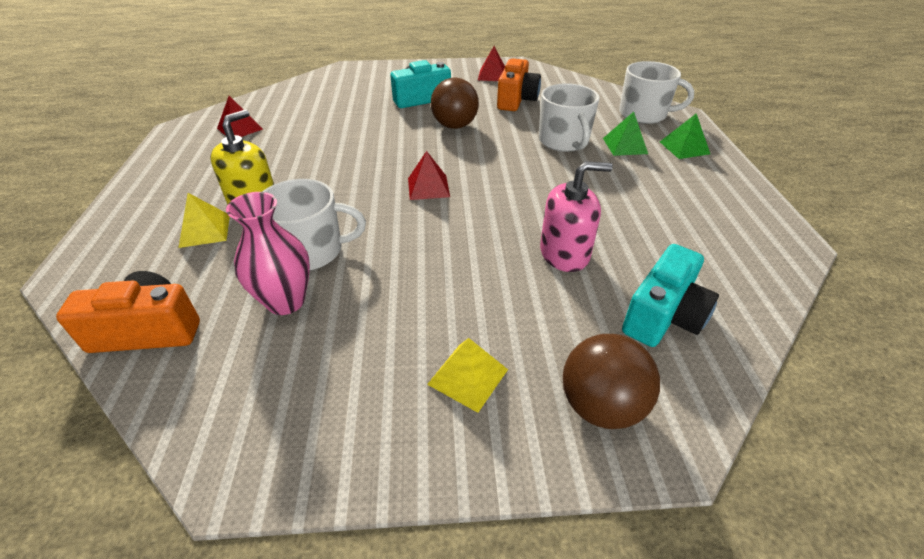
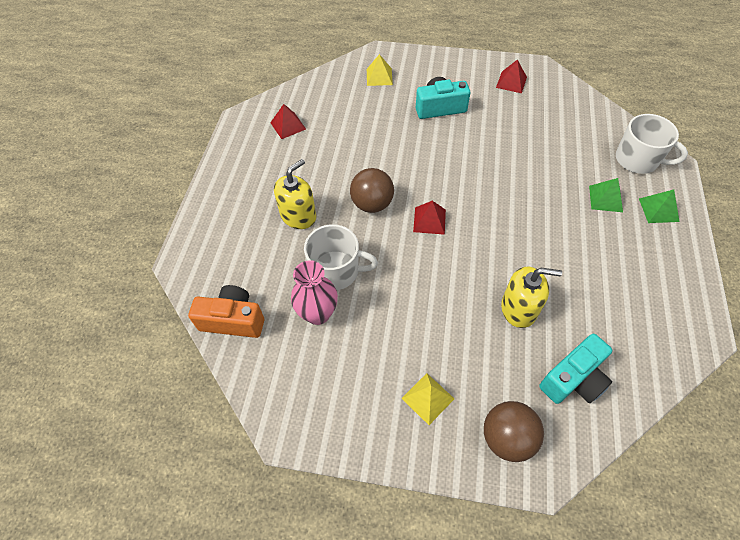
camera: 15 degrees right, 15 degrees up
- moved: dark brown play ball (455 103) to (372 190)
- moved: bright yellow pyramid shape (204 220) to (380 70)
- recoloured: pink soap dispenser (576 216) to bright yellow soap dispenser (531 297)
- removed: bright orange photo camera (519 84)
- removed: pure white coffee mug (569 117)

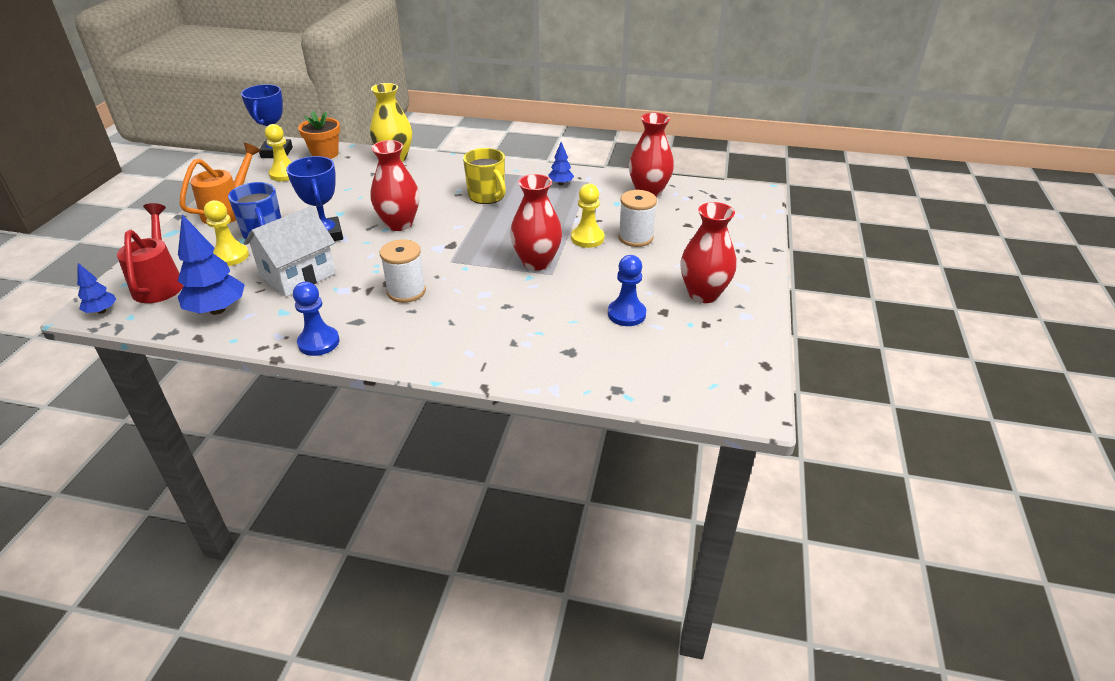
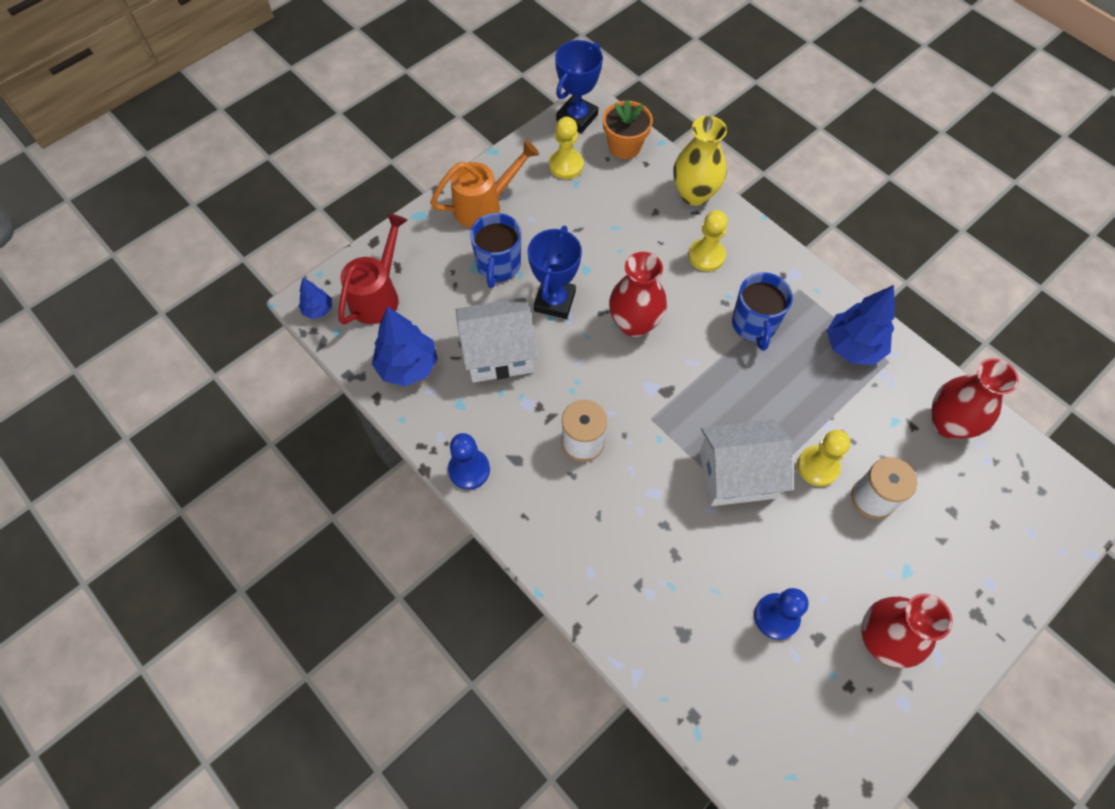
camera: 35 degrees right, 25 degrees up
- moved: bright yellow chess pawn (226 233) to (708 241)
- replaced: crimson flower vase (536 222) to pure white house (746 463)
- recoloured: bright yellow coffee mug (484 176) to cobalt coffee mug (762 311)
- resized: cobalt fir tree (561 163) = (861 325) x1.88

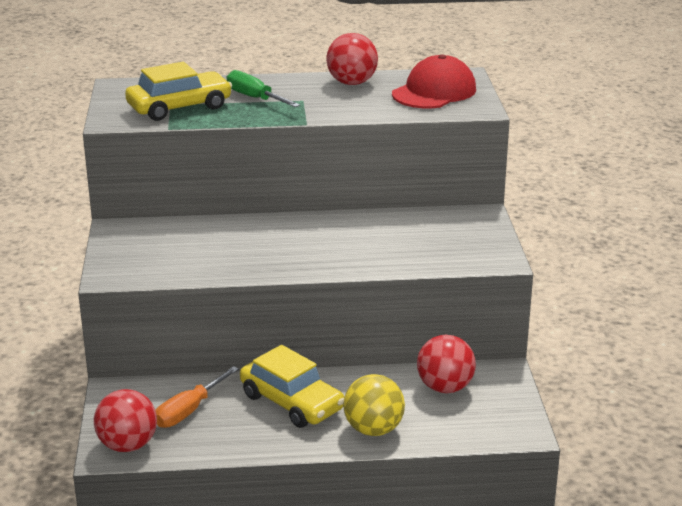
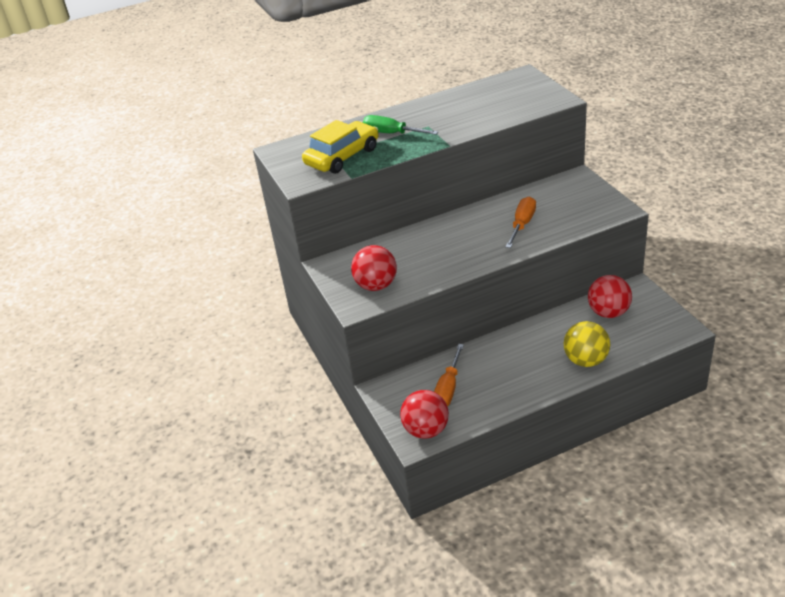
camera: 15 degrees left, 10 degrees up
- moved: crimson play ball (352 59) to (374 268)
- added: bright orange hand screwdriver (520 222)
- removed: bright yellow toy car (292 386)
- removed: crimson cap (434 81)

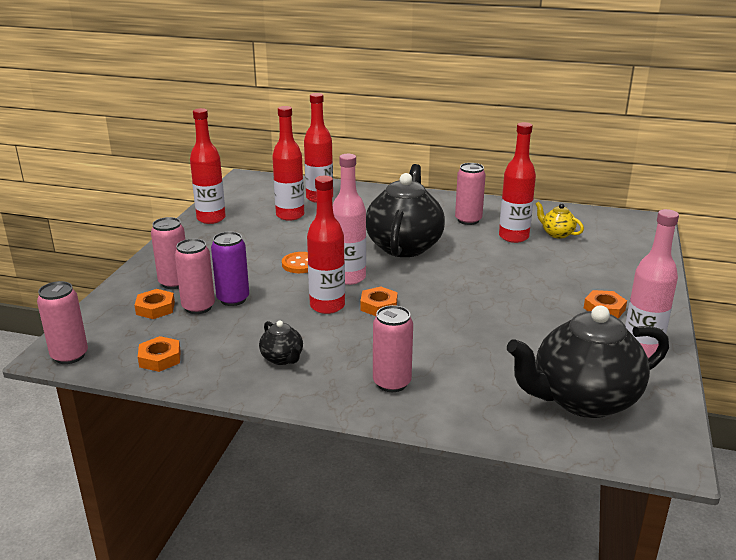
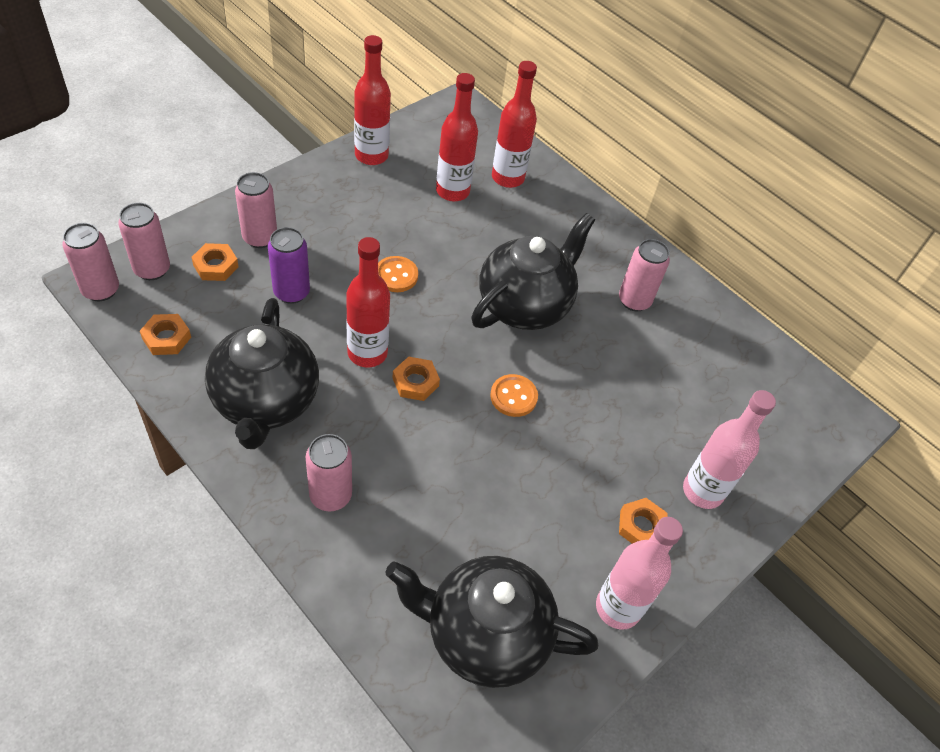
camera: 25 degrees right, 25 degrees up
- moved: pink soda can (195 276) to (144 241)
- resized: black china teapot (281 342) = (262 373) x2.29
- added: bright orange sewing button (514 395)
- moved: pink bottle (349 219) to (729 449)
- removed: crimson bottle (517 182)
- removed: bright yellow china teapot (560 220)

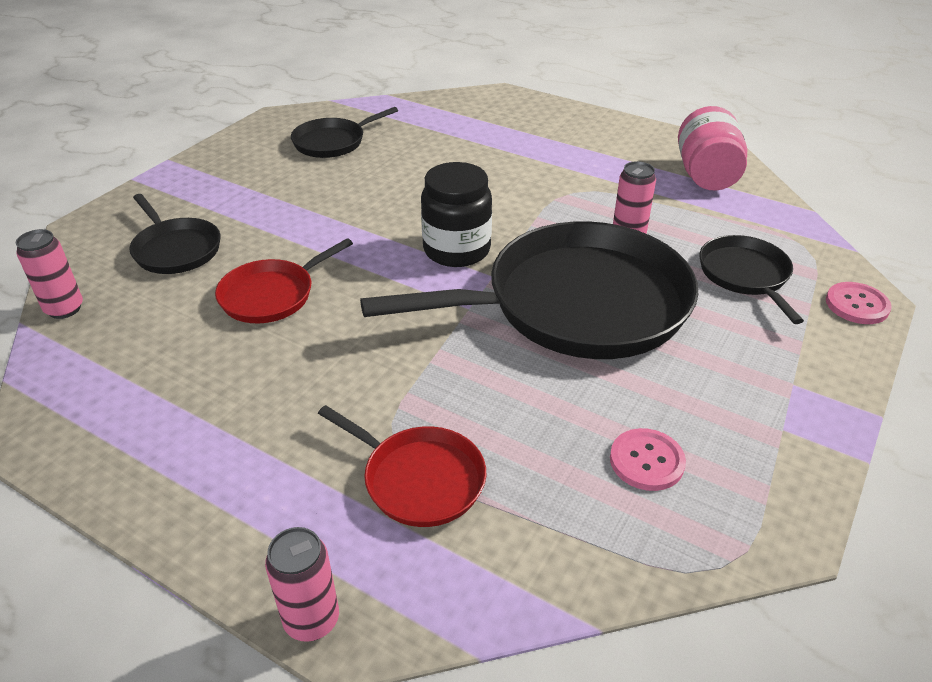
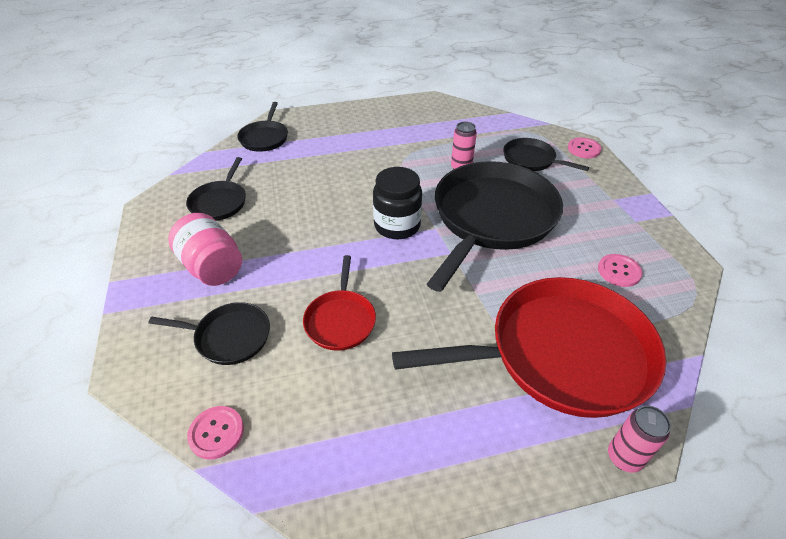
camera: 45 degrees left, 5 degrees up
- moved: pink jar (712 148) to (205 249)
- replaced: pink soda can (49 274) to pink sewing button (215 432)
- added: black pan (262 127)
- resized: crimson pan (402 466) = (529 347) x2.12

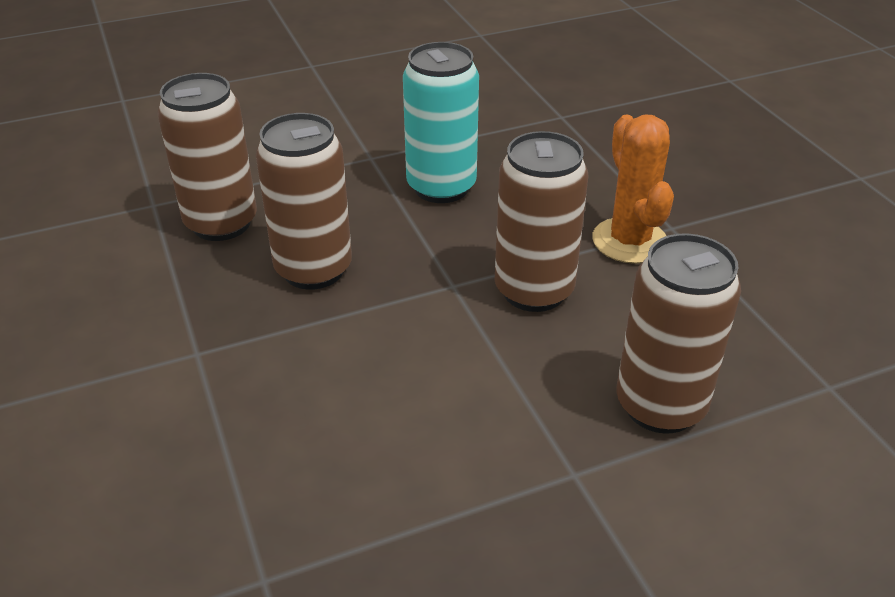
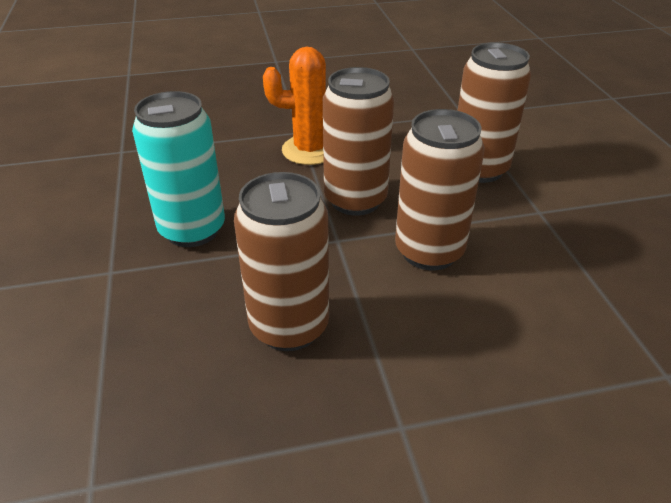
camera: 80 degrees left, 0 degrees up
- moved: dark brown soda can (207 157) to (440 189)

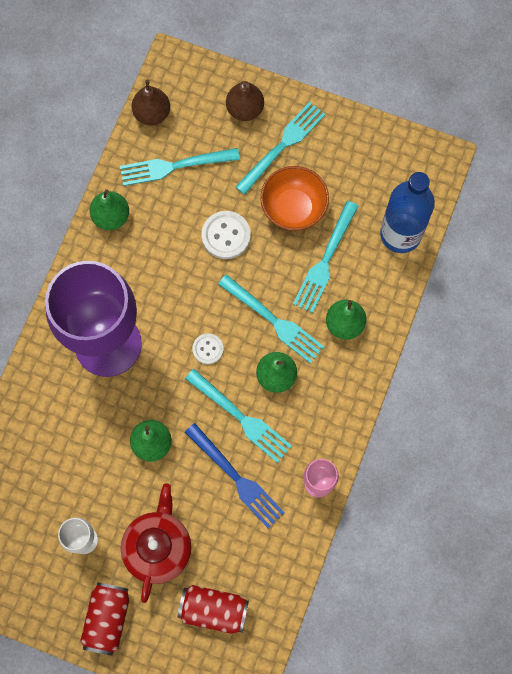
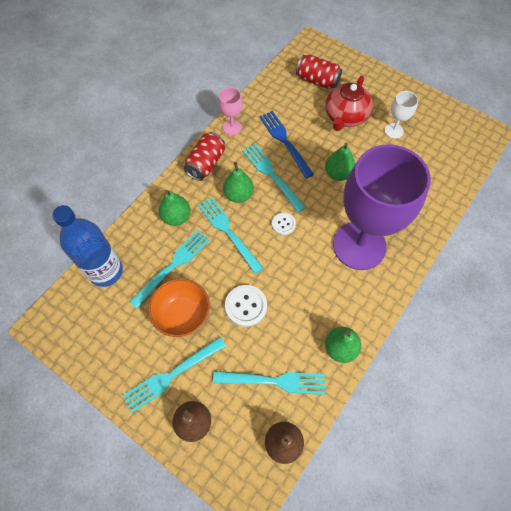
camera: 165 degrees left, 10 degrees down
- moved: crimson soda can (104 618) to (204 156)

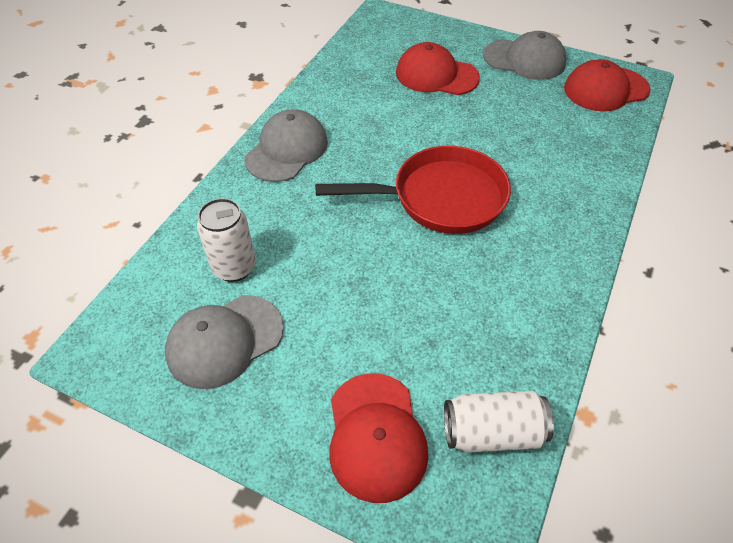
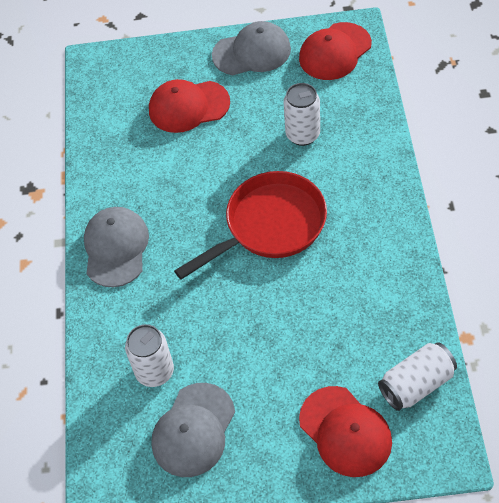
camera: 25 degrees left, 5 degrees up
- added: pure white soda can (302 114)

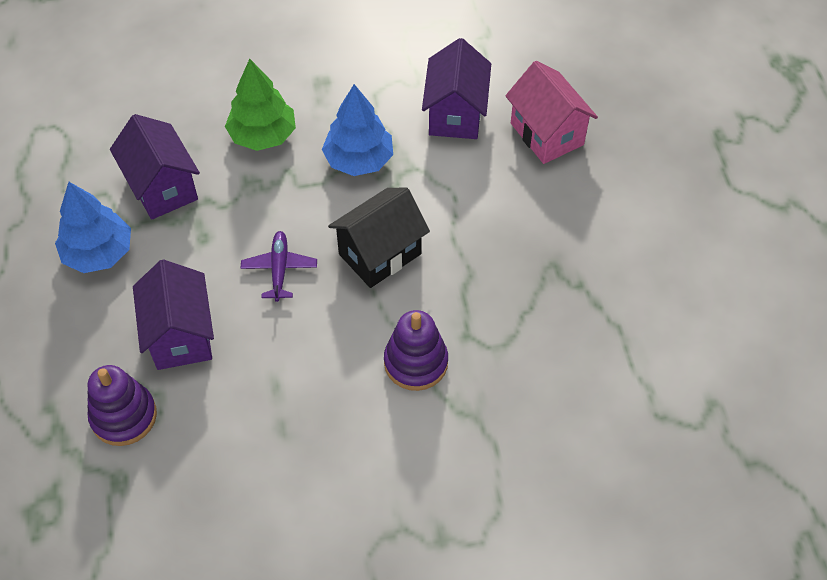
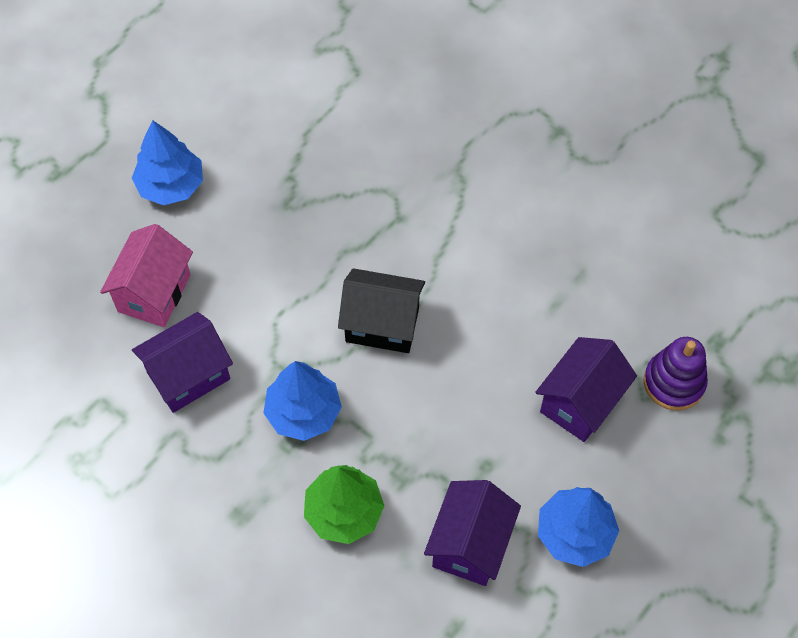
camera: 130 degrees left, 5 degrees up
- added: cobalt fir tree (167 162)
- removed: royal purple aeroplane (279 266)
- removed: royal purple stacking toy (416 350)

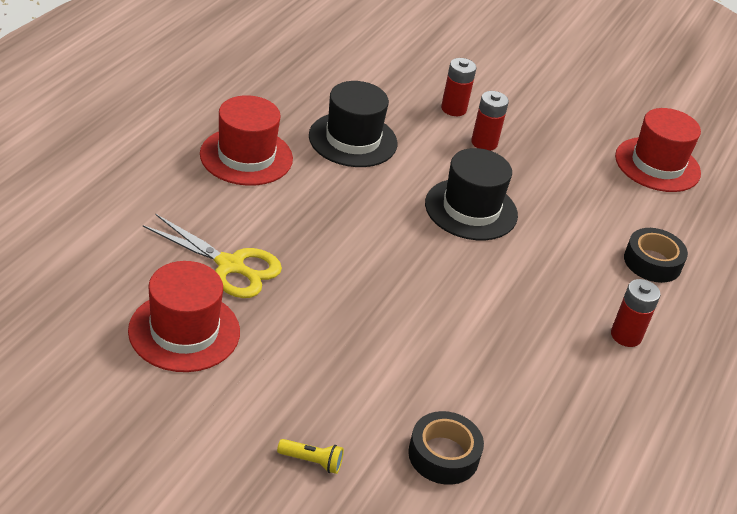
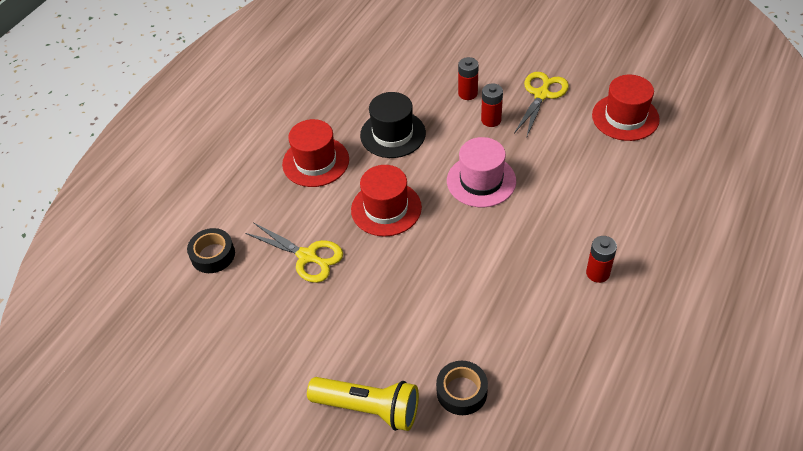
camera: 10 degrees right, 10 degrees up
- moved: black roll of tape (656 255) to (211 250)
- resized: bright yellow pocket torch (310 456) = (363 404) x2.40
- moved: crimson tall hat (184 316) to (386 200)
- recoloured: black tall hat (471 194) to pink tall hat (481 172)
- added: bright yellow shears (541 105)

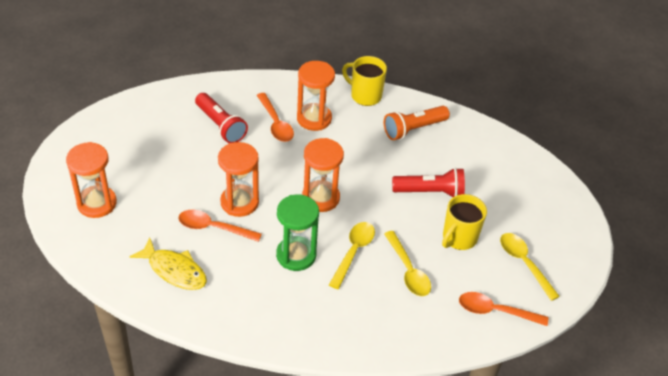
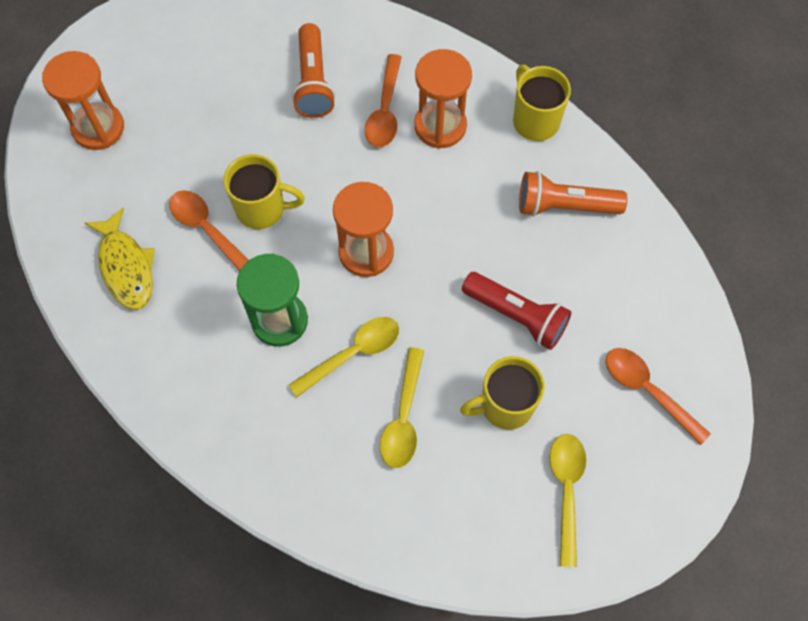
camera: 35 degrees right, 20 degrees up
- replaced: bright orange sandglass (238 179) to bright yellow coffee mug (264 191)
- recoloured: crimson pocket torch (221 118) to bright orange pocket torch (313 70)
- moved: bright orange spoon (503 309) to (658 396)

